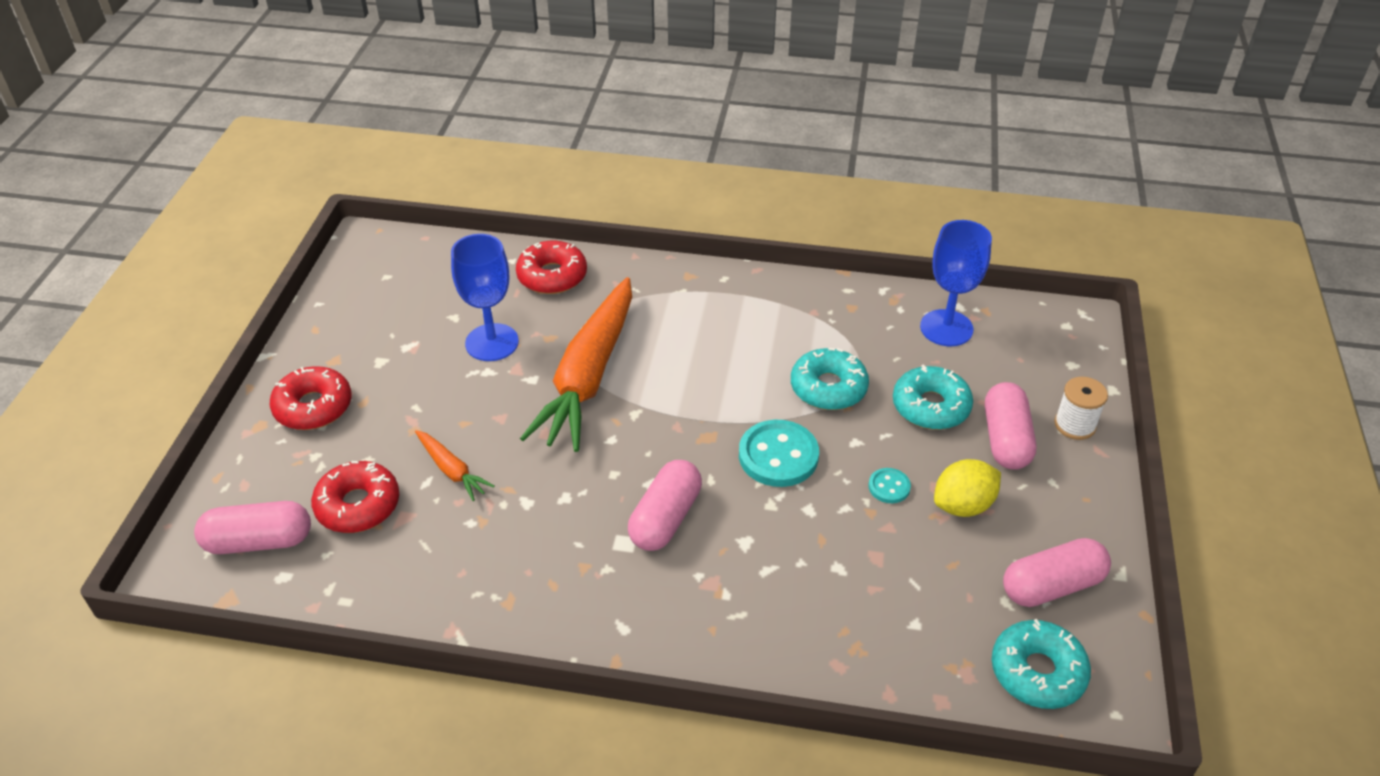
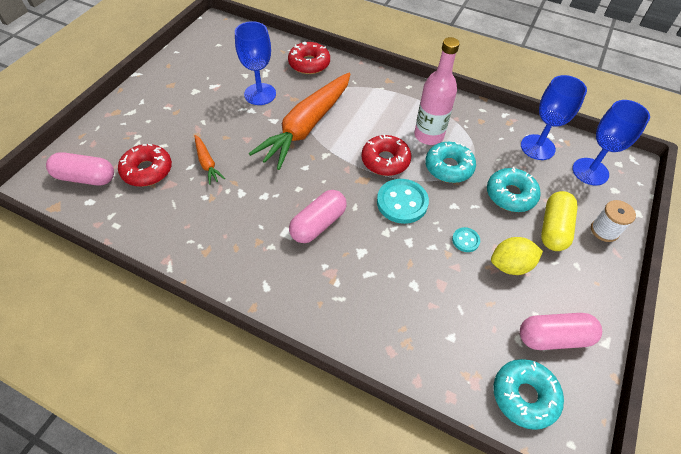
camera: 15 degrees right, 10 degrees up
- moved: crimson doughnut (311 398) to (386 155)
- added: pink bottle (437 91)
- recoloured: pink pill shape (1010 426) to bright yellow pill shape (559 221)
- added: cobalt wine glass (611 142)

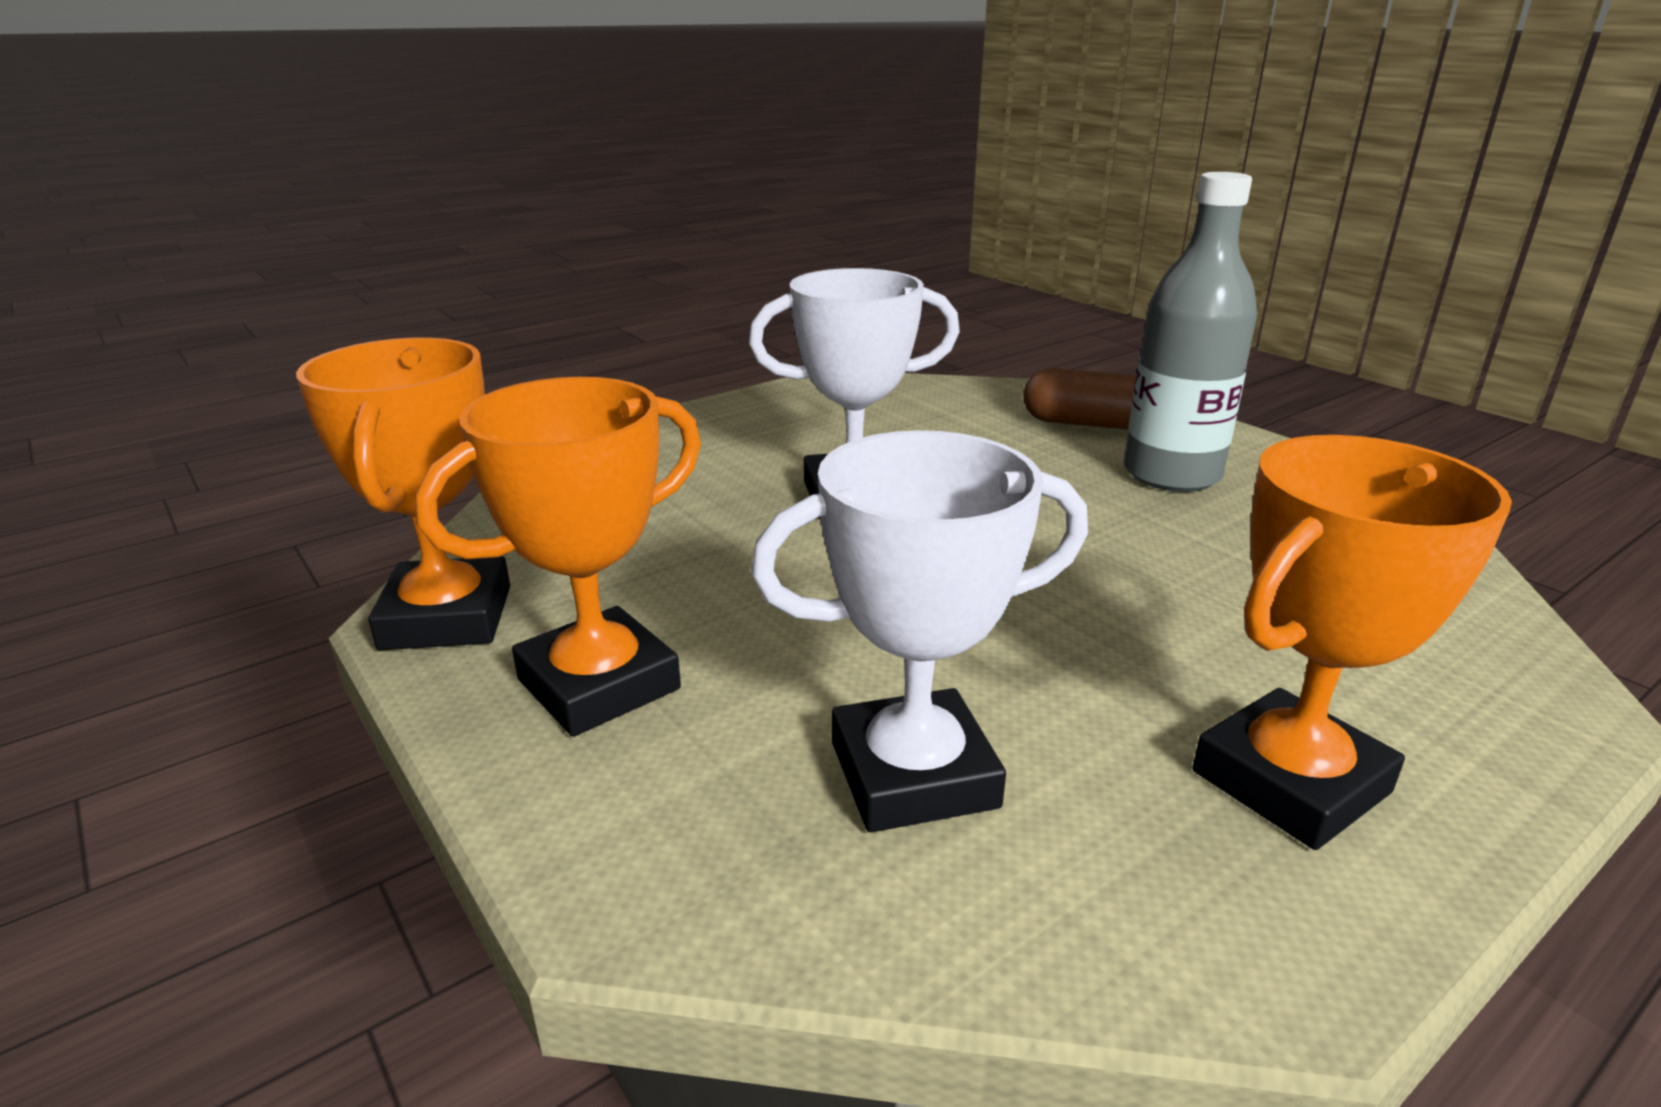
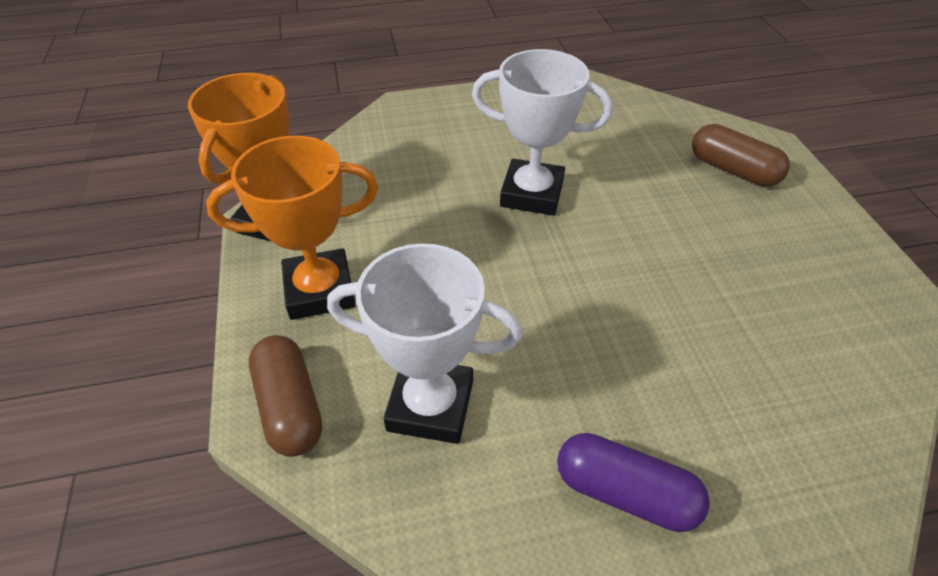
camera: 25 degrees right, 20 degrees up
- added: dark brown pill shape (285 396)
- replaced: bright orange prize cup (1352 642) to royal purple pill shape (633 482)
- removed: gray bottle (1191 332)

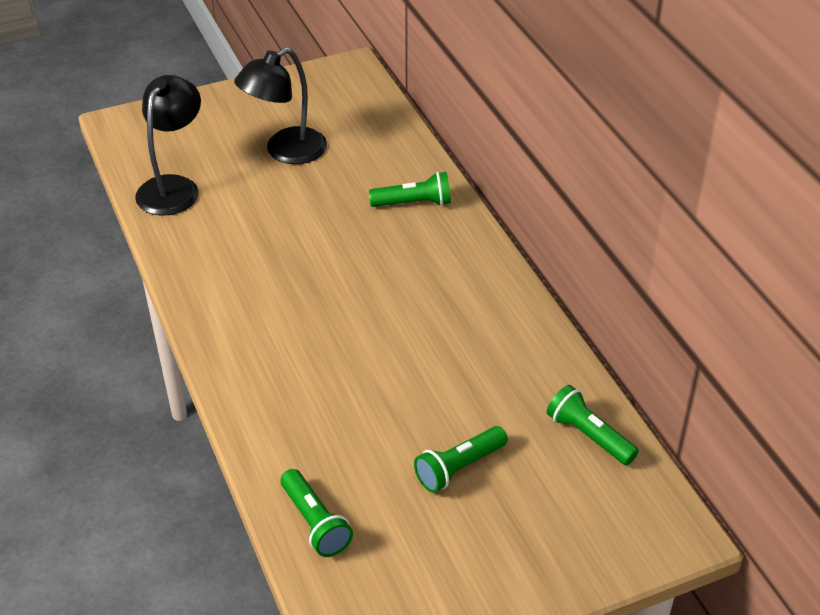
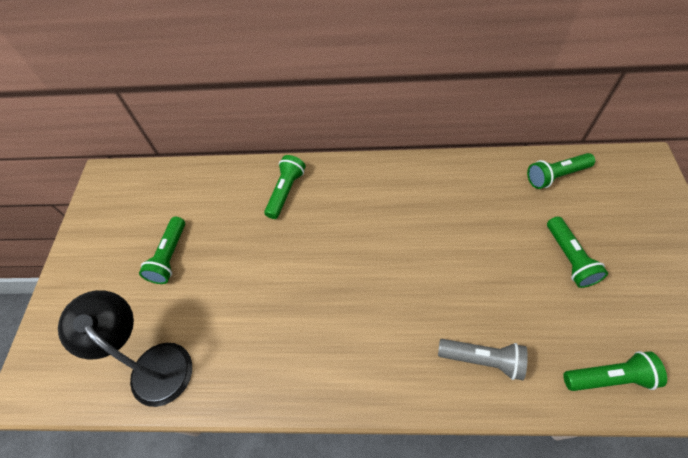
camera: 60 degrees left, 15 degrees up
- replaced: black desk lamp (280 106) to leaf-green pocket torch (162 250)
- added: gray pocket torch (483 359)

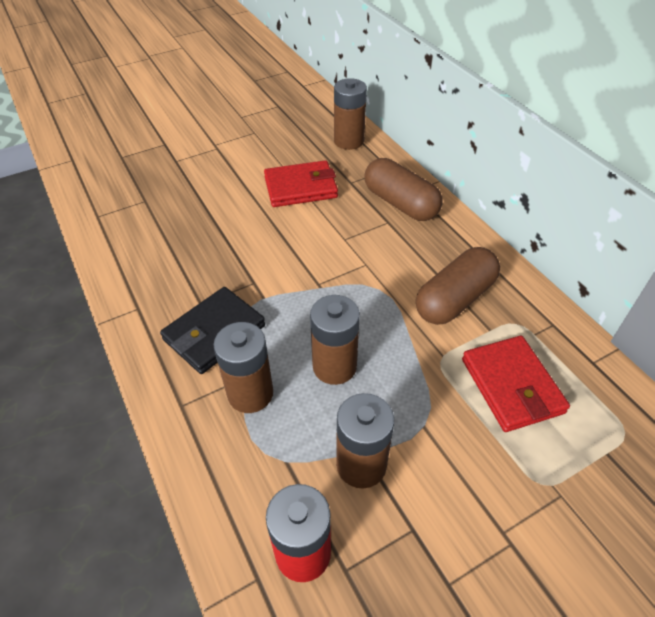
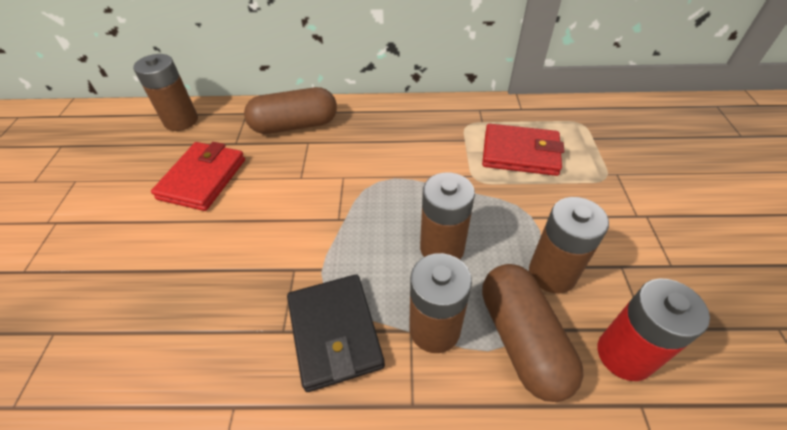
camera: 60 degrees left, 0 degrees up
- moved: dark brown pill shape (458 286) to (532 333)

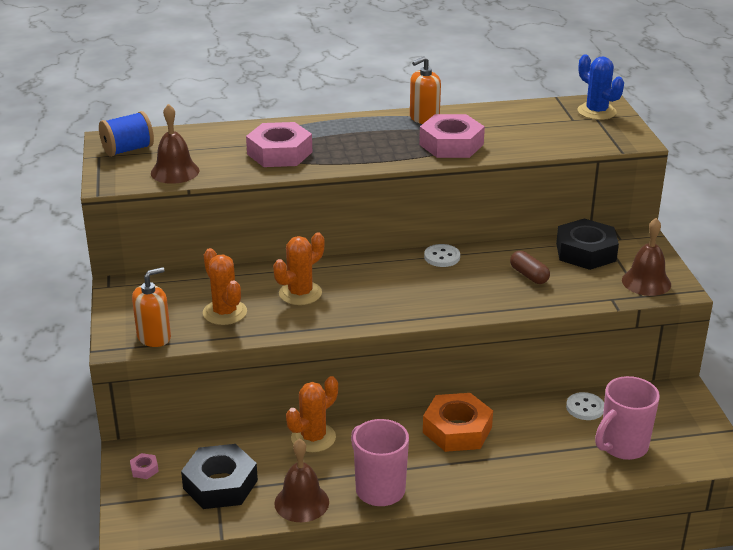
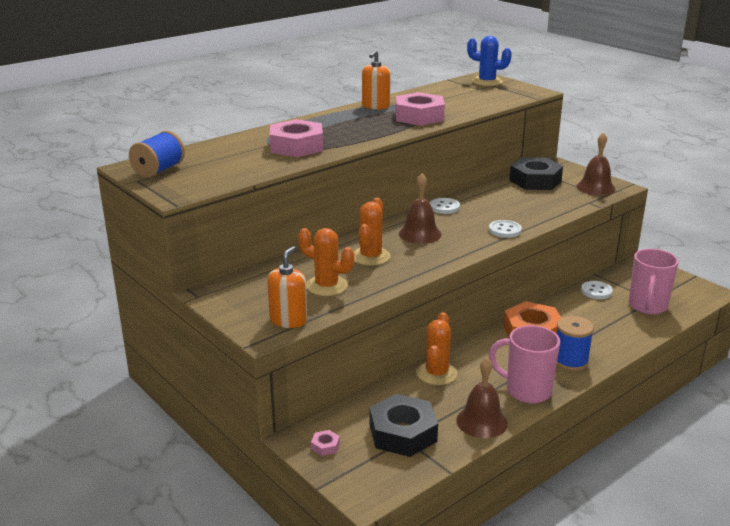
camera: 30 degrees left, 5 degrees down
- moved: dark brown hand bell (175 144) to (420 209)
- added: pure white sewing button (505 229)
- added: cobalt bobbin (575 343)
- removed: dark brown pill shape (530 267)

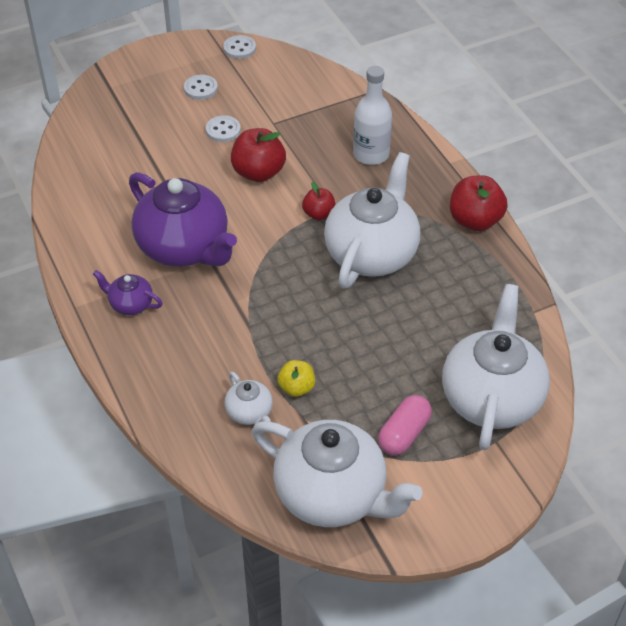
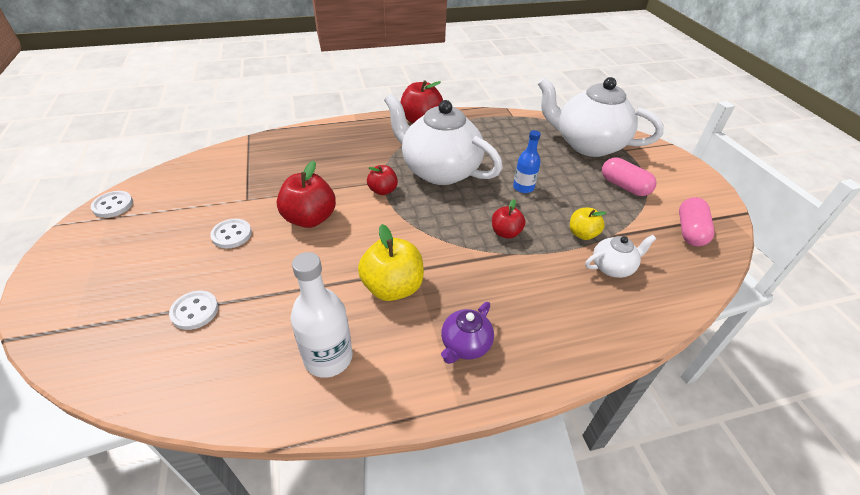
camera: 80 degrees left, 5 degrees down
- moved: pure white sewing button (201 87) to (193 310)
- moved: pure white bottle (372 115) to (322 315)
- replaced: royal purple china teapot (183 219) to bright yellow apple fruit (391 262)
- added: crimson apple fruit (509 219)
- added: cobalt bottle (527 161)
- replaced: pure white china teapot (337 473) to pink pill shape (697 221)

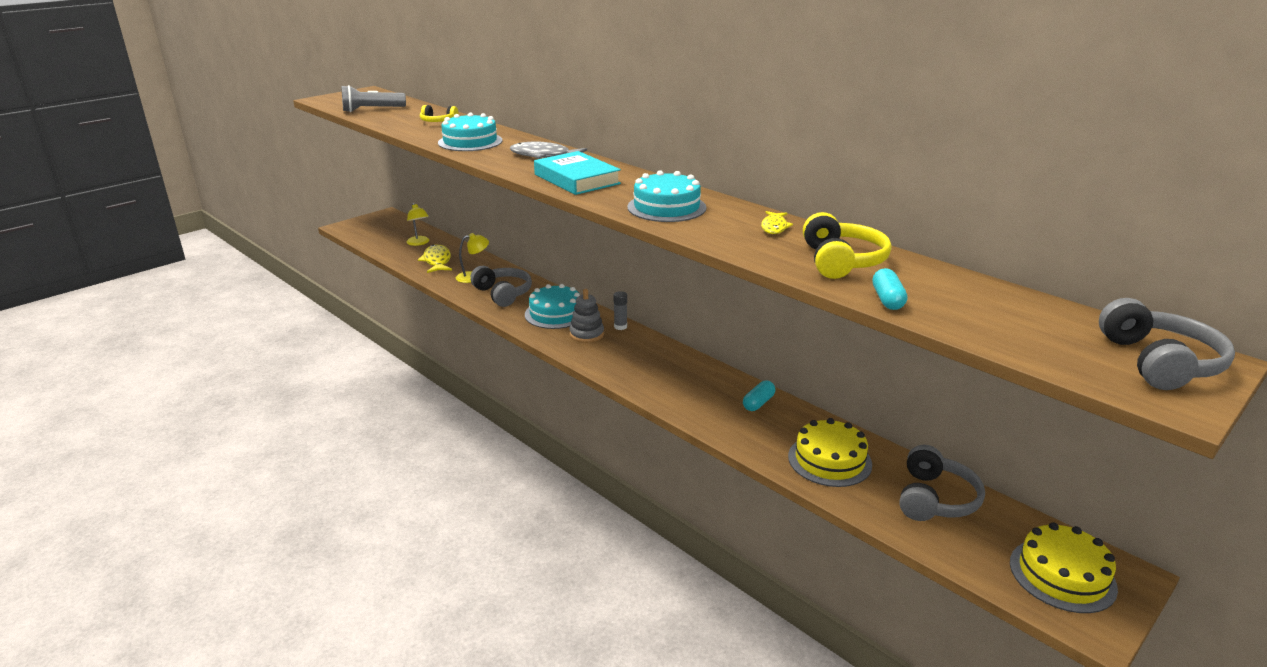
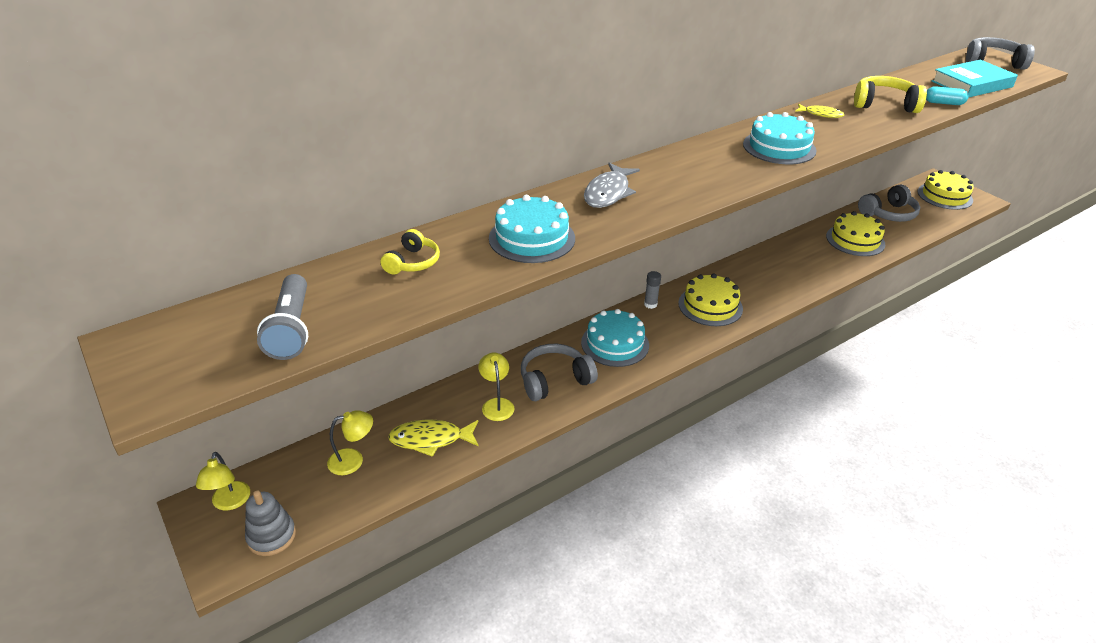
camera: 80 degrees left, 10 degrees up
- added: bright yellow desk lamp (223 481)
- moved: gray stacking toy (587 316) to (270 523)
- added: bright yellow layer cake (710 299)
- turned: gray over-ear headphones (942 483) = (889 203) 120 degrees clockwise
- moved: turquoise hardcover (577 173) to (975 79)
- removed: turquoise pill shape (759 396)

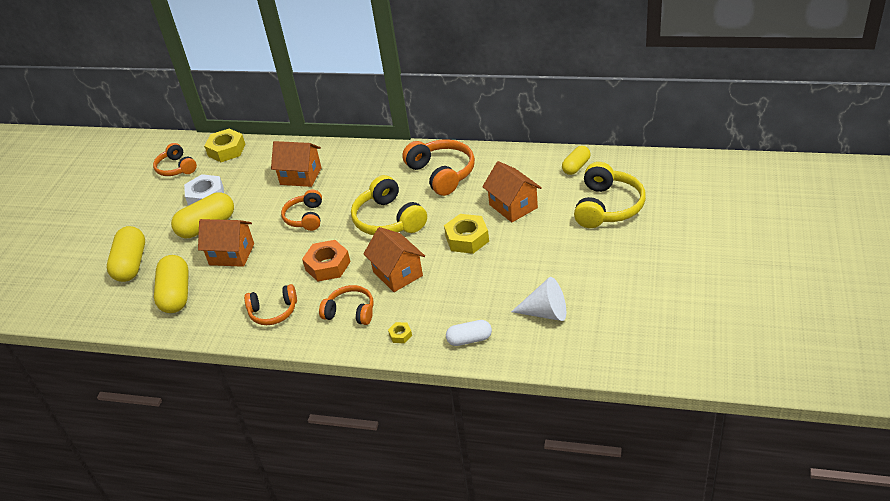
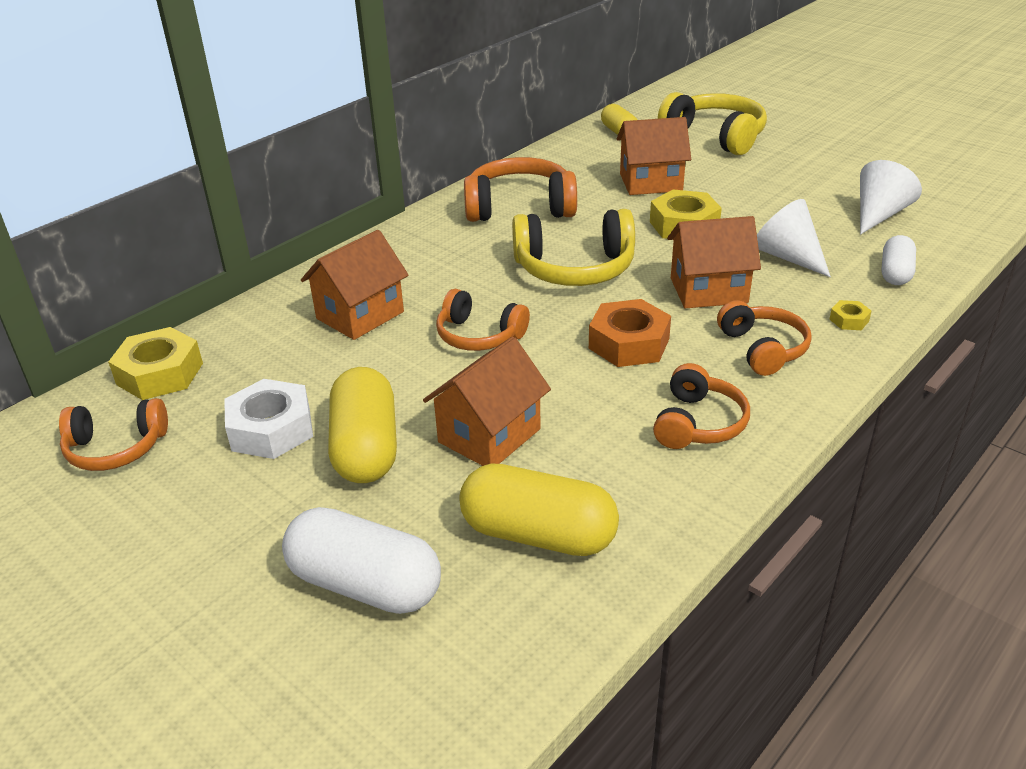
camera: 65 degrees left, 5 degrees down
- recoloured: bright yellow pill shape (126 254) to pure white pill shape (361 560)
- turned: bright orange over-ear headphones (346 305) = (764 338) 120 degrees clockwise
- added: pure white cone shape (794 238)

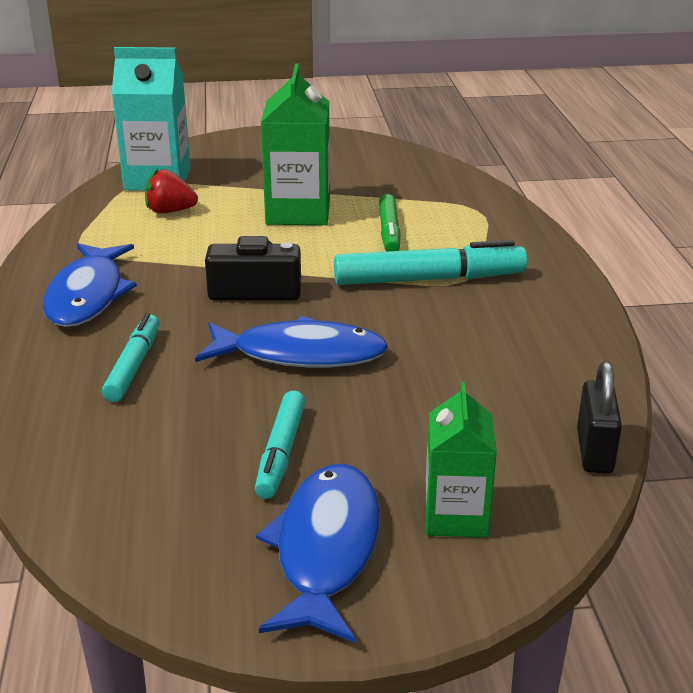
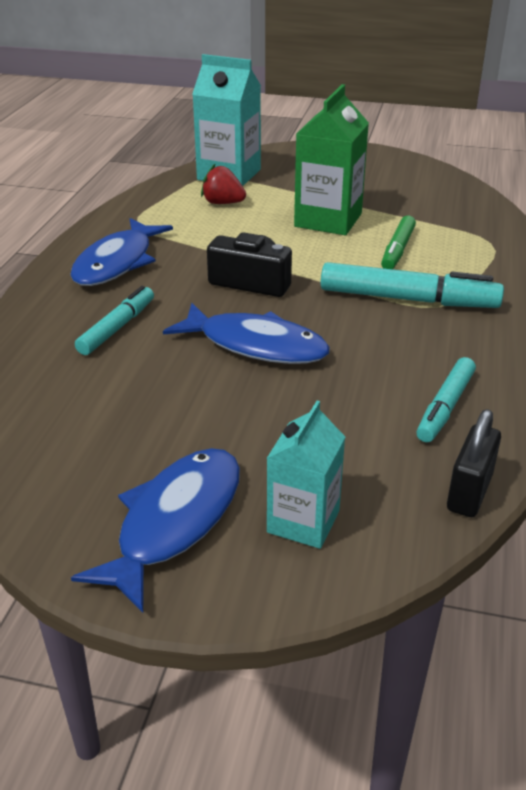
camera: 20 degrees right, 5 degrees up
- recoloured: leaf-green juice carton (461 459) to turquoise juice carton (306 475)
- moved: turquoise marker pen (280 445) to (446 399)

